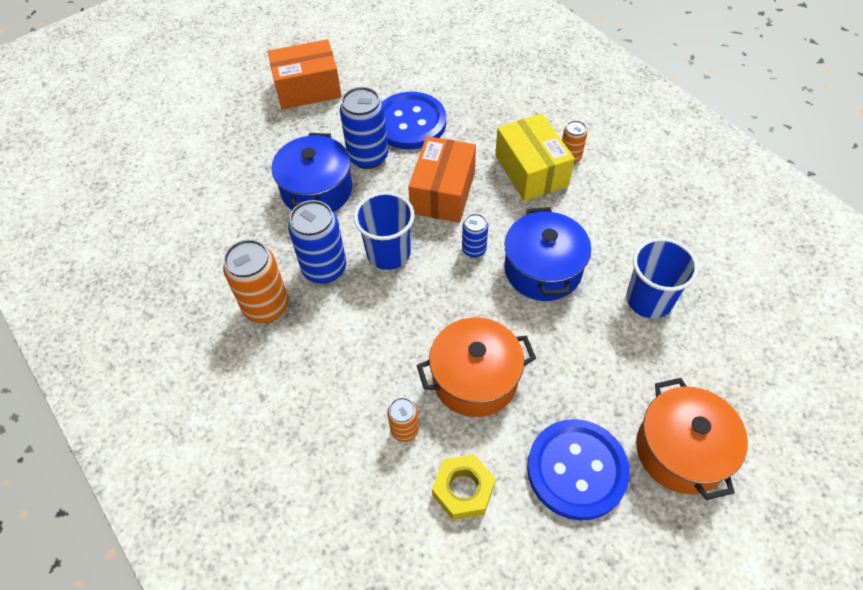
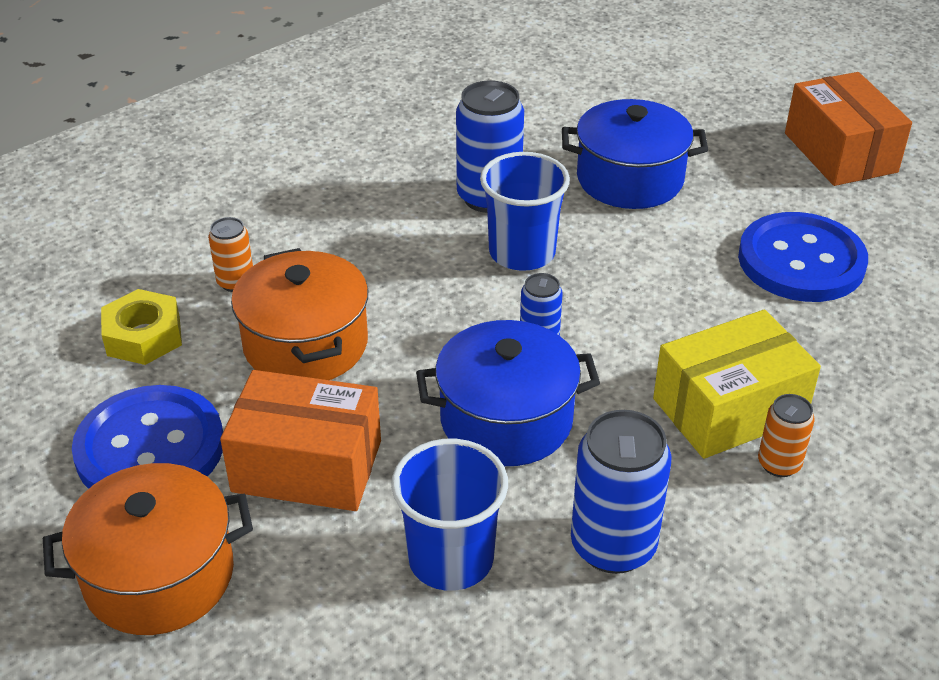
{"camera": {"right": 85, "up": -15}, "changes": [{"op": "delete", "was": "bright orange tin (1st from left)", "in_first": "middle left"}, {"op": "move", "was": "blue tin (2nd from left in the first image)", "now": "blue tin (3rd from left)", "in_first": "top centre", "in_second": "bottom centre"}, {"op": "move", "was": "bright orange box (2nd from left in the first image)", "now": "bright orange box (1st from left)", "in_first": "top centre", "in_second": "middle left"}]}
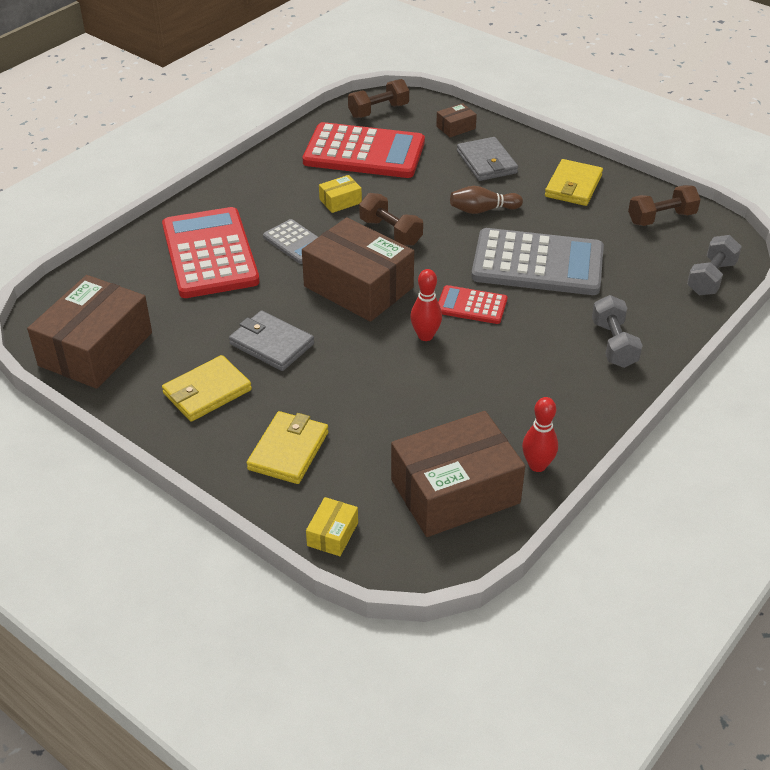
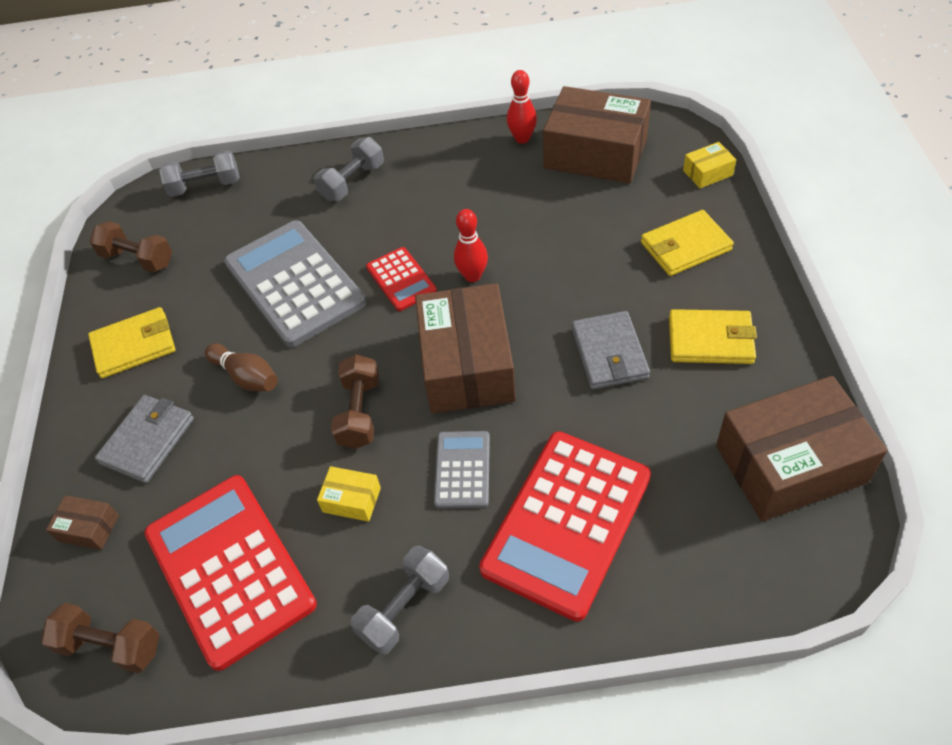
{"camera": {"right": -130, "up": 10}, "changes": [{"op": "insert", "now": "grey free weight (3rd from left)", "in_second": "bottom centre"}]}
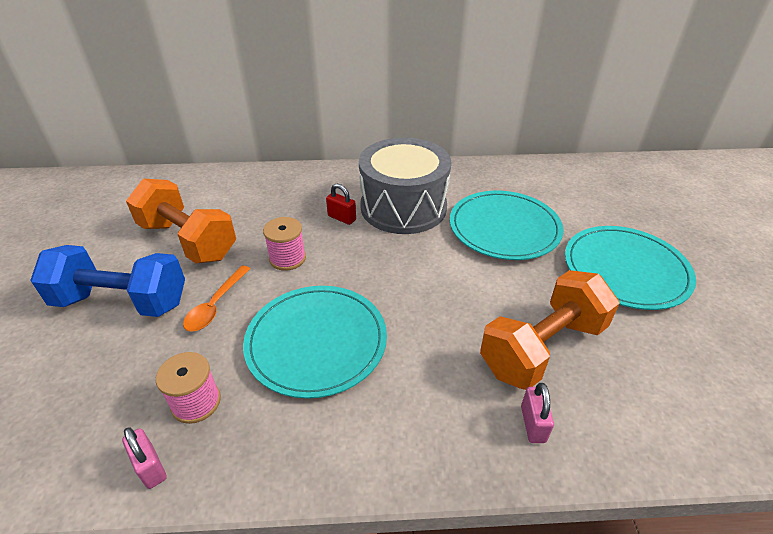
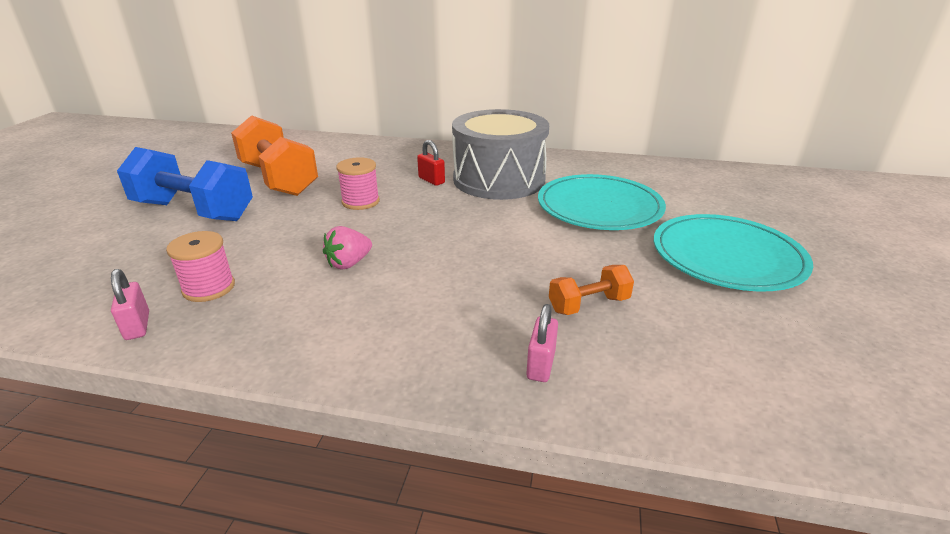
{"camera": {"right": 15, "up": -10}, "changes": [{"op": "delete", "was": "bright orange teaspoon", "in_first": "middle left"}, {"op": "replace", "was": "aqua plate (1st from left)", "now": "rosy strawberry", "in_first": "centre", "in_second": "centre"}, {"op": "resize", "was": "bright orange free weight (2nd from left)", "in_first": "middle right", "in_second": "centre", "ratio": 0.49}]}
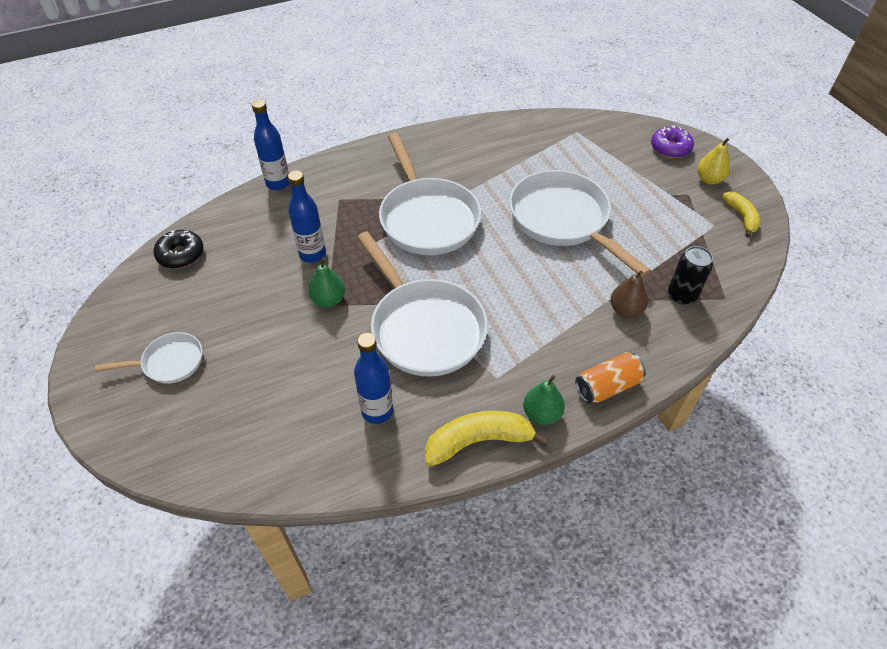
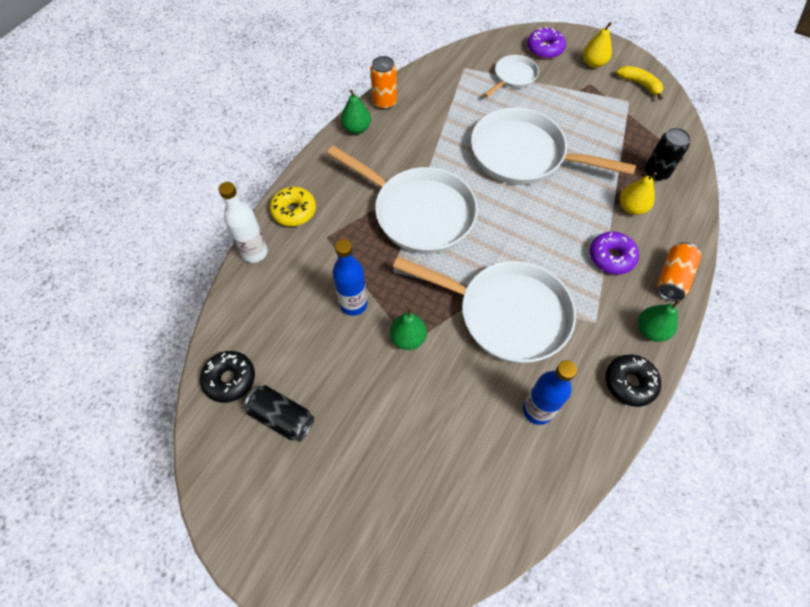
{"camera": {"right": -35, "up": 10}, "changes": [{"op": "move", "was": "snow-white skillet (1st from left in the first image)", "now": "snow-white skillet (3rd from left)", "in_first": "middle left", "in_second": "top centre"}, {"op": "recolor", "was": "blue bottle (1st from left)", "now": "snow-white bottle", "in_first": "top left", "in_second": "middle left"}, {"op": "replace", "was": "yellow banana fruit (1st from left)", "now": "black glazed donut (2nd from left)", "in_first": "bottom centre", "in_second": "middle right"}, {"op": "recolor", "was": "russet pear", "now": "yellow pear (2nd from left)", "in_first": "middle right", "in_second": "top right"}, {"op": "insert", "now": "black tin (1st from left)", "in_second": "bottom centre"}, {"op": "insert", "now": "yellow glazed donut", "in_second": "centre"}, {"op": "insert", "now": "leaf-green pear (1st from left)", "in_second": "top centre"}, {"op": "insert", "now": "bright orange tin (1st from left)", "in_second": "top centre"}, {"op": "insert", "now": "violet glazed donut (2nd from left)", "in_second": "middle right"}]}
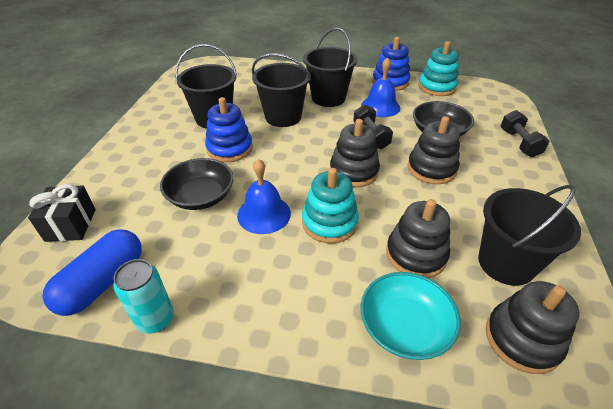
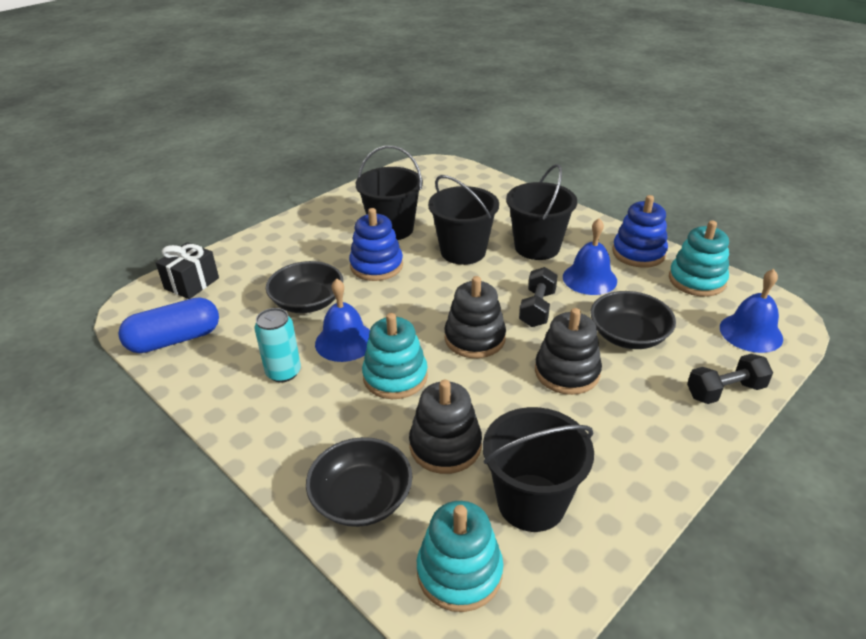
{"camera": {"right": 35, "up": -5}, "changes": [{"op": "move", "was": "aqua tin", "in_first": "bottom left", "in_second": "middle left"}, {"op": "recolor", "was": "aqua bowl", "now": "black bowl (2nd from left)", "in_first": "bottom right", "in_second": "bottom centre"}, {"op": "recolor", "was": "black stacking rings (4th from left)", "now": "aqua stacking rings (2nd from left)", "in_first": "bottom right", "in_second": "bottom centre"}, {"op": "rotate", "was": "black free weight (2nd from left)", "in_first": "top right", "in_second": "middle right", "clockwise": 45}, {"op": "insert", "now": "blue hand bell (3rd from left)", "in_second": "middle right"}]}
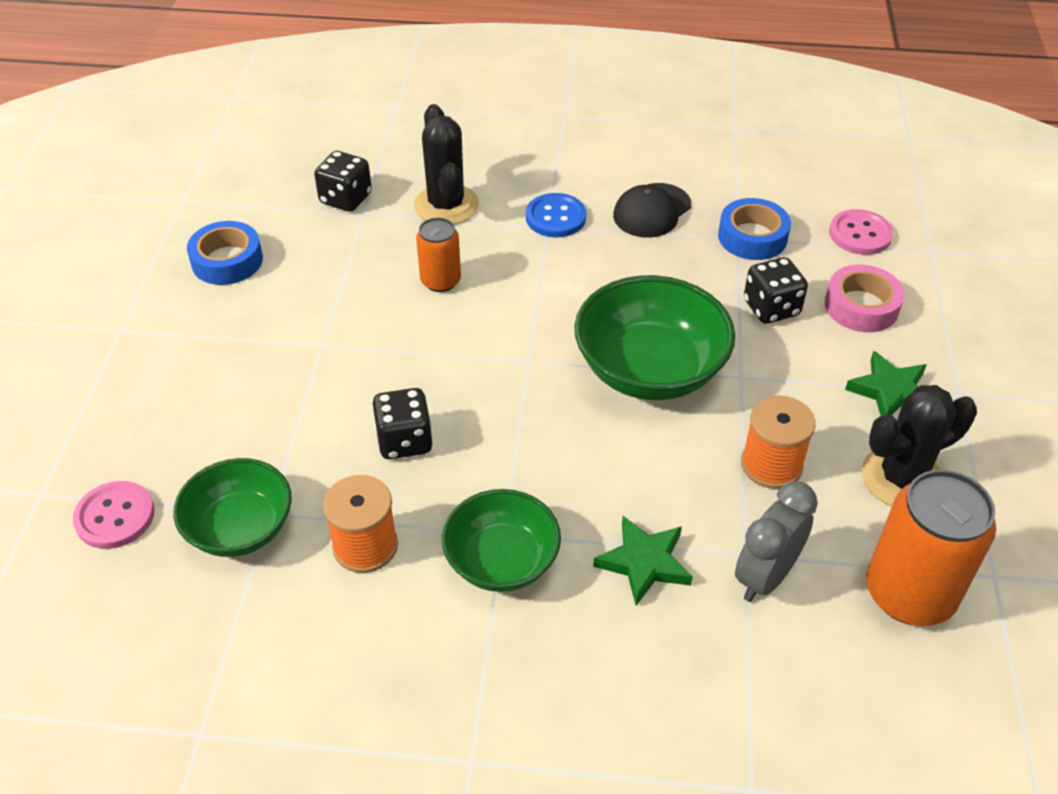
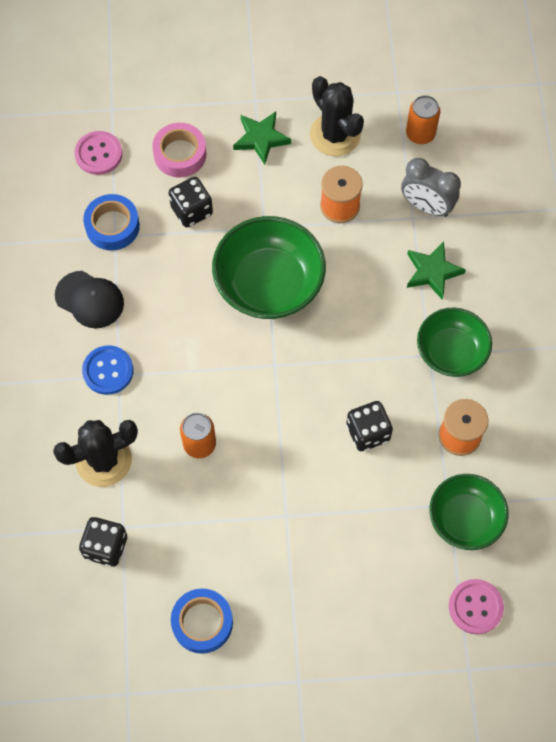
{"camera": {"right": -100, "up": 20}, "changes": [{"op": "resize", "was": "bright orange tin (2nd from left)", "in_first": "bottom right", "in_second": "top right", "ratio": 0.56}]}
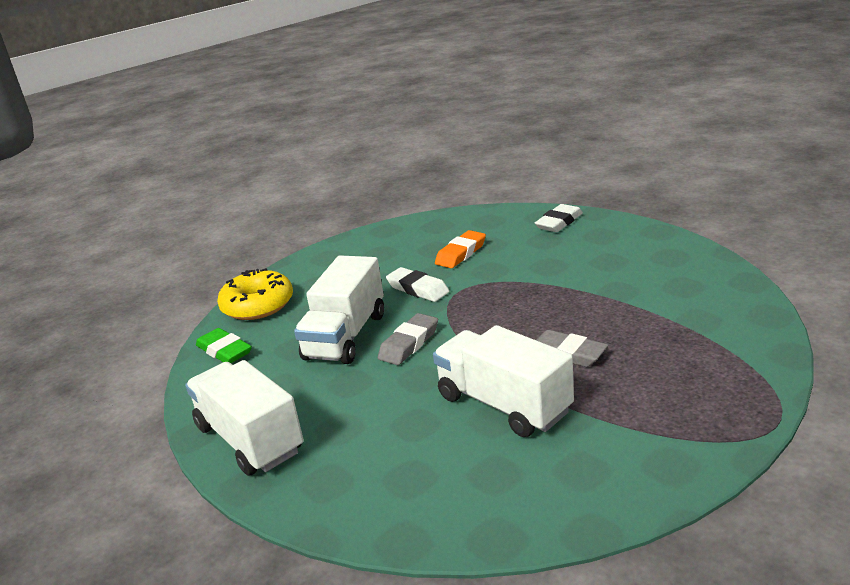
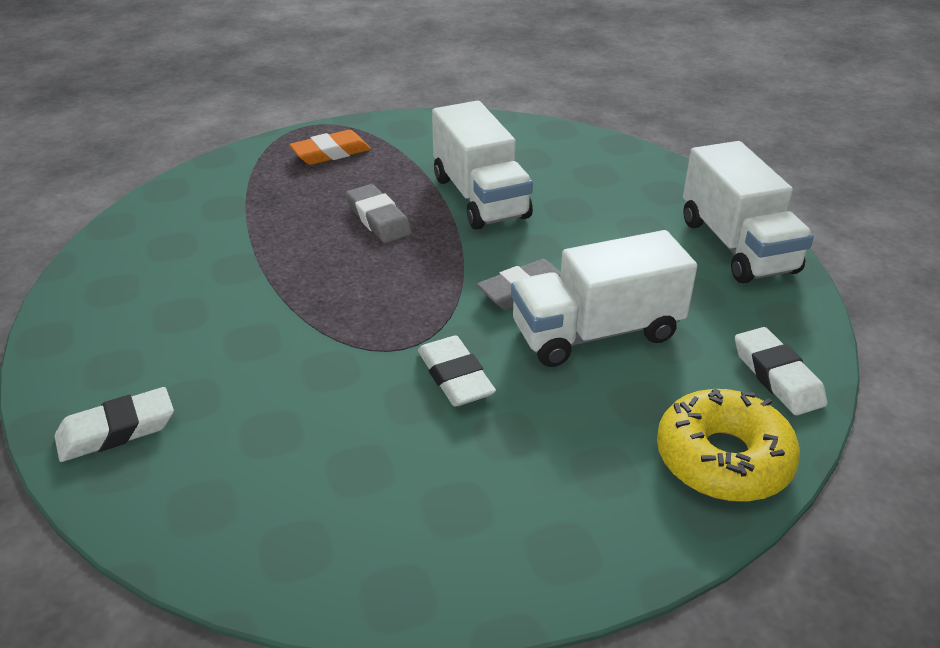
{"camera": {"right": -160, "up": 10}, "changes": [{"op": "recolor", "was": "leaf-green gum eraser", "now": "snow-white gum eraser (3rd from left)", "in_first": "middle left", "in_second": "middle right"}, {"op": "rotate", "was": "snow-white lorry (2nd from left)", "in_first": "centre", "in_second": "centre", "clockwise": -150}, {"op": "move", "was": "bright orange gum eraser", "in_first": "centre", "in_second": "top centre"}]}
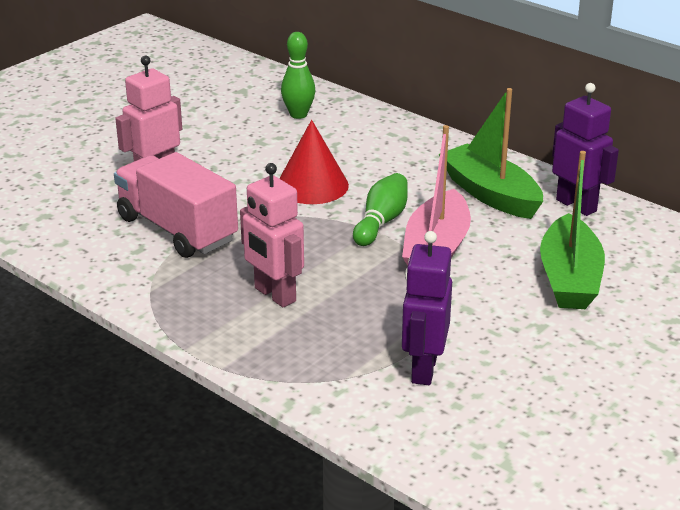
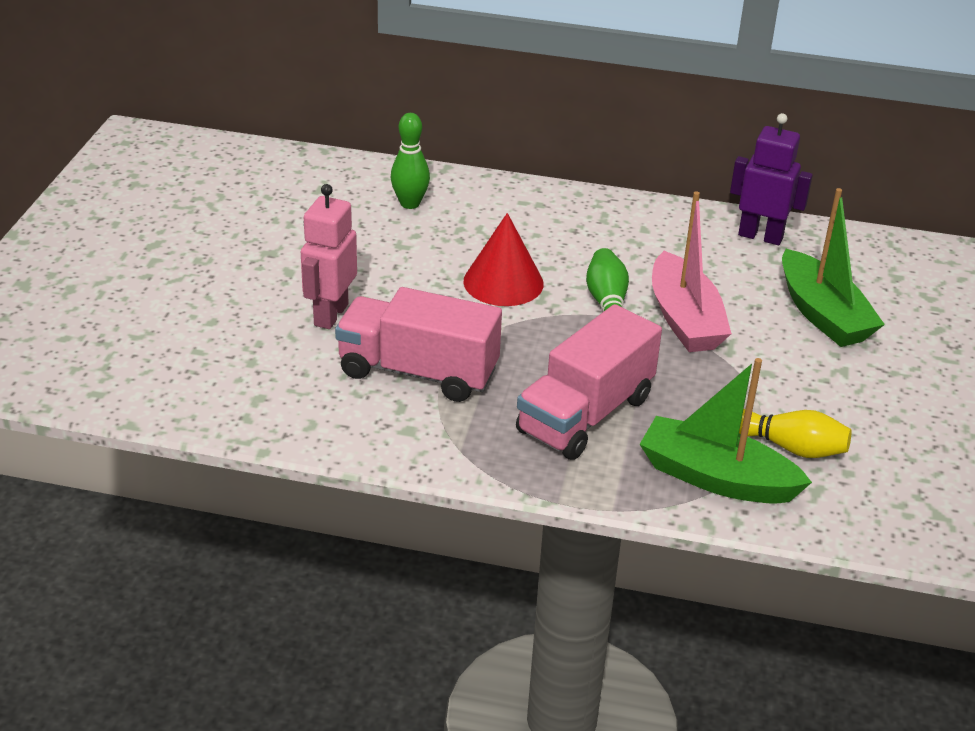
{"camera": {"right": -30, "up": 5}, "changes": [{"op": "replace", "was": "rosy robot figure (2nd from left)", "now": "rosy lorry (2nd from left)", "in_first": "centre", "in_second": "centre"}, {"op": "replace", "was": "violet robot figure (1st from left)", "now": "yellow skittle", "in_first": "centre", "in_second": "middle right"}, {"op": "move", "was": "leaf-green boat (1st from left)", "in_first": "top right", "in_second": "middle right"}]}
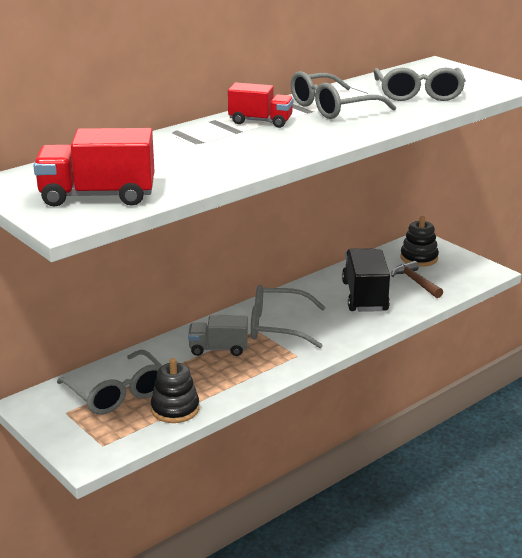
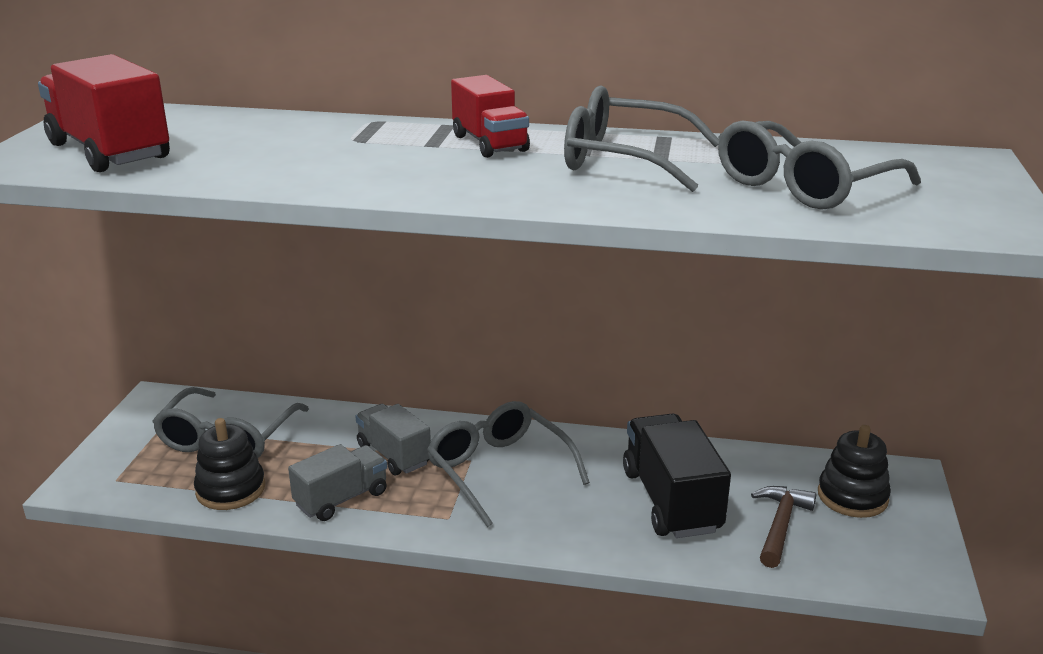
{"camera": {"right": 50, "up": 0}, "changes": [{"op": "rotate", "was": "black lorry", "in_first": "middle right", "in_second": "bottom centre", "clockwise": -60}, {"op": "insert", "now": "grey lorry (1st from left)", "in_second": "bottom left"}]}
